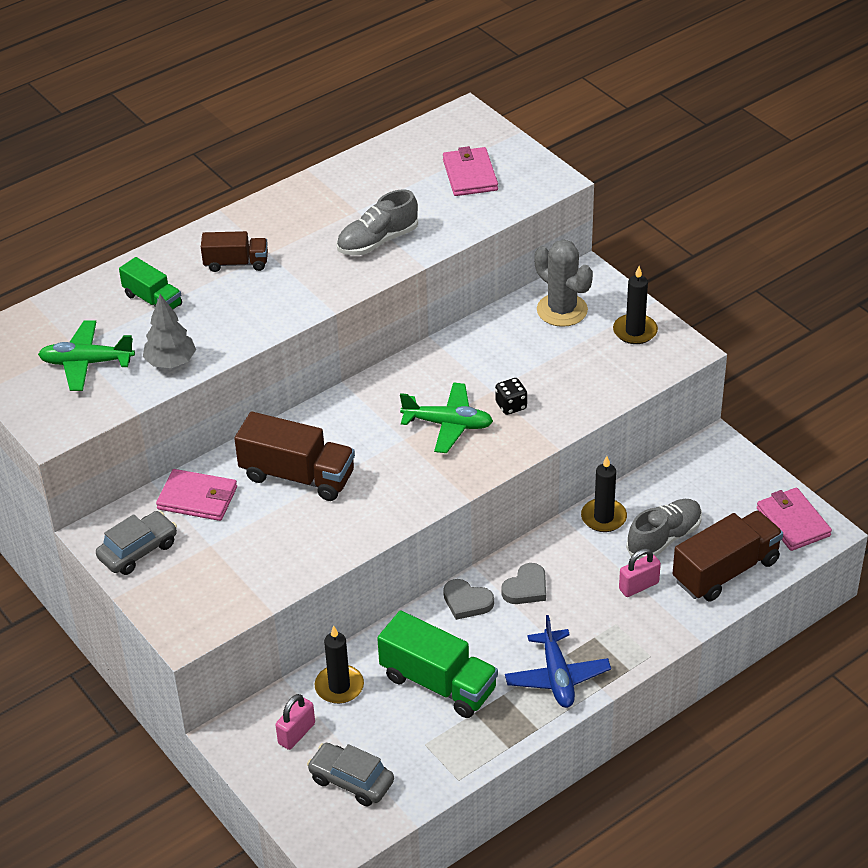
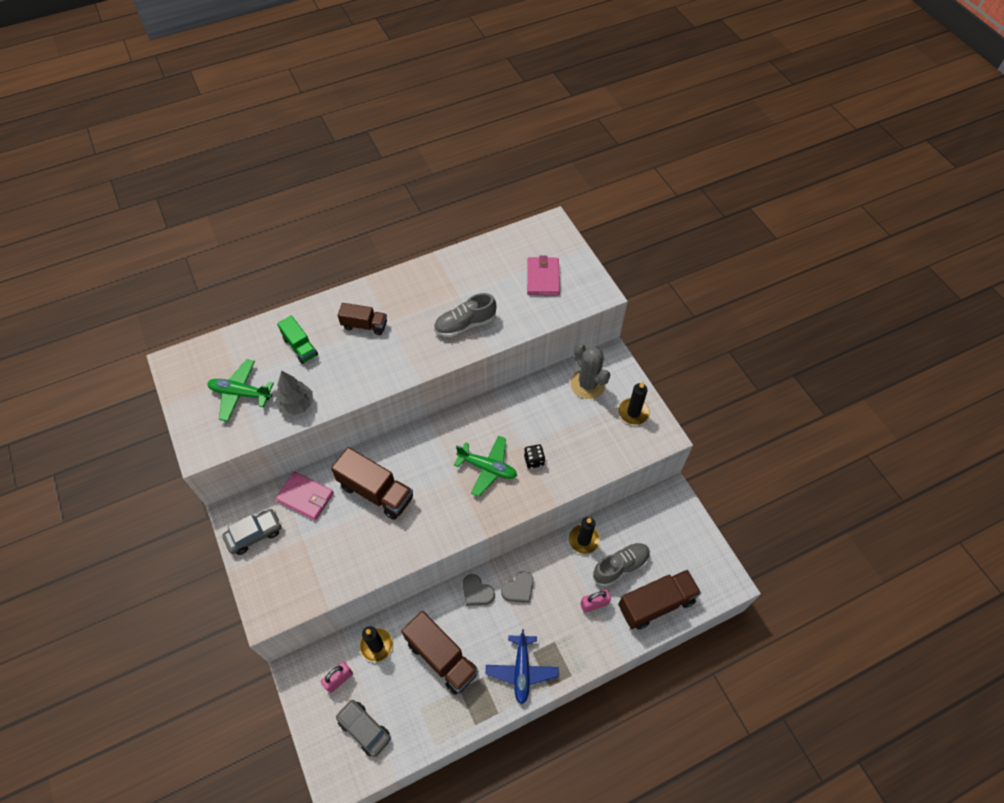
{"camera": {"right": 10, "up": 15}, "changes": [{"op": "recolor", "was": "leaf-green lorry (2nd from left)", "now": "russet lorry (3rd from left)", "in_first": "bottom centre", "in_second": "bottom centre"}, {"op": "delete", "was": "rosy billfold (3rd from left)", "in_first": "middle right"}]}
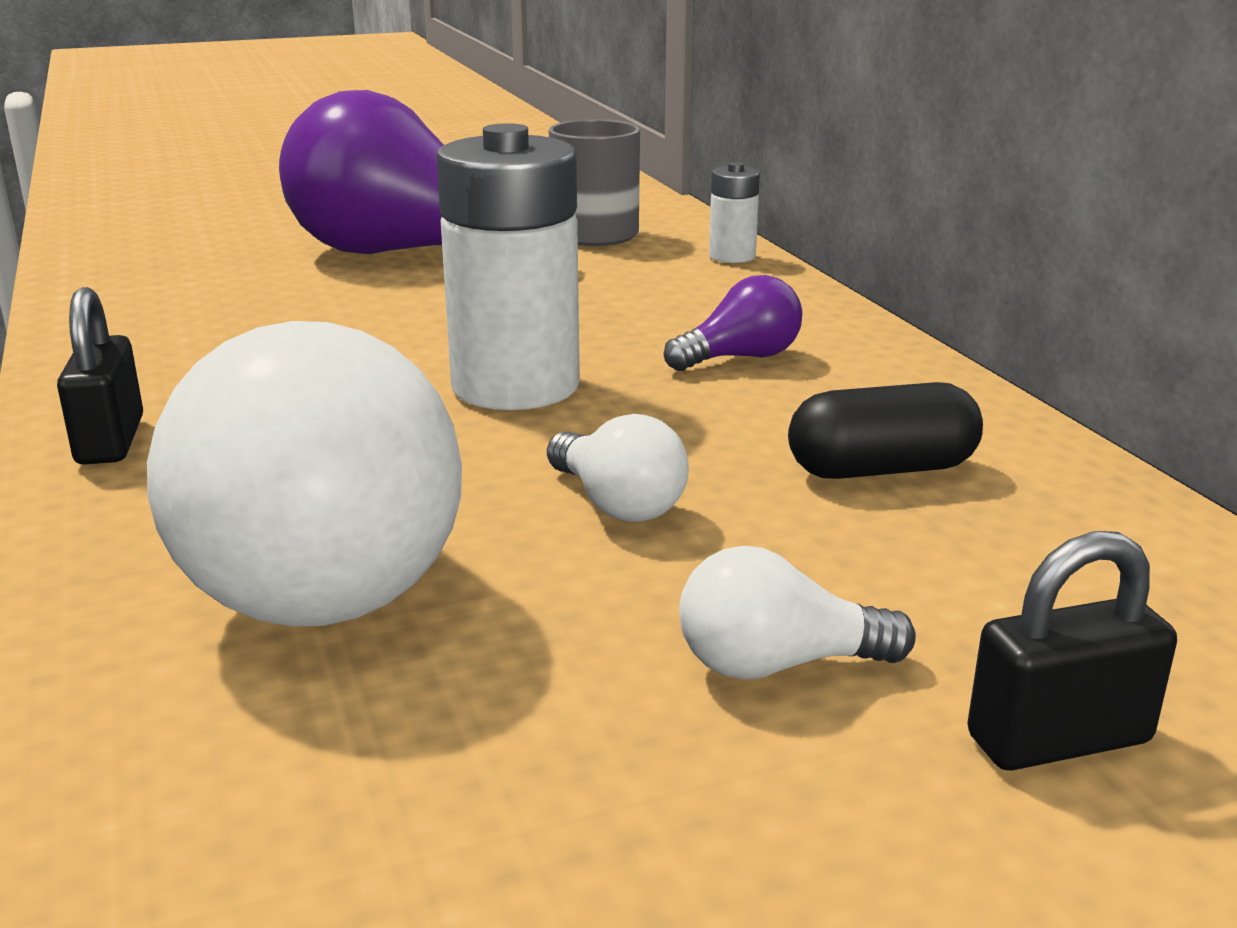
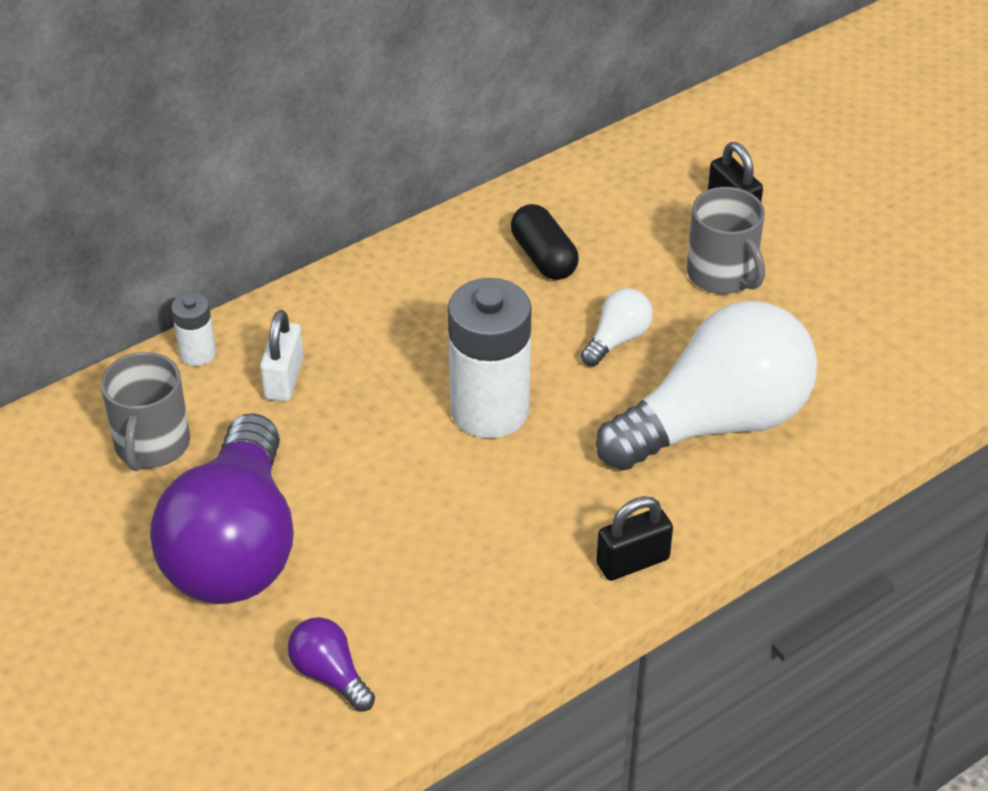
{"camera": {"right": -105, "up": 20}, "changes": [{"op": "move", "was": "violet bulb (2nd from left)", "in_first": "centre", "in_second": "bottom centre"}, {"op": "replace", "was": "snow-white bulb (3rd from left)", "now": "grey coffee mug (2nd from left)", "in_first": "centre", "in_second": "top right"}, {"op": "insert", "now": "snow-white padlock", "in_second": "middle left"}]}
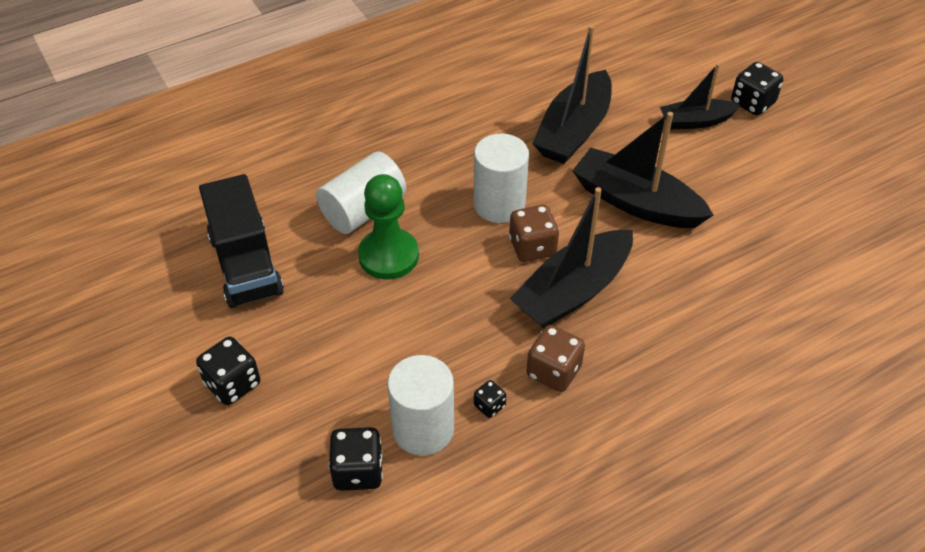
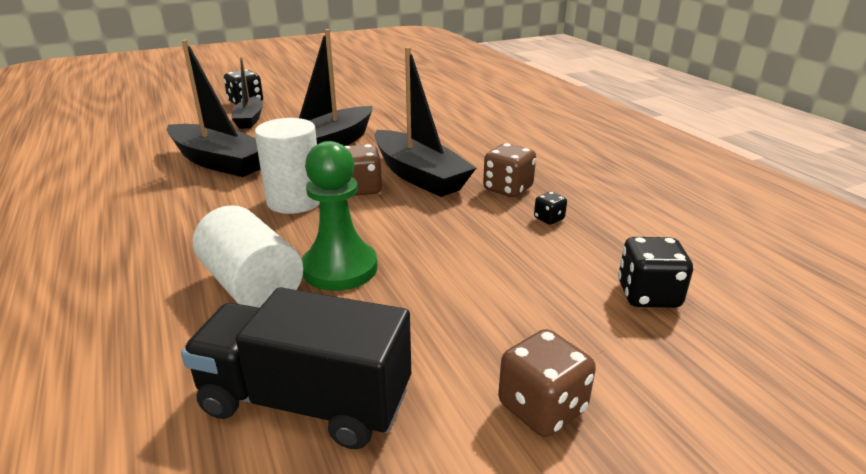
{"camera": {"right": -85, "up": -20}, "changes": [{"op": "recolor", "was": "black die (1st from left)", "now": "russet die (3rd from left)", "in_first": "bottom left", "in_second": "bottom centre"}, {"op": "rotate", "was": "black lorry", "in_first": "middle left", "in_second": "bottom centre", "clockwise": -150}, {"op": "delete", "was": "snow-white solid cylinder (2nd from left)", "in_first": "bottom centre"}]}
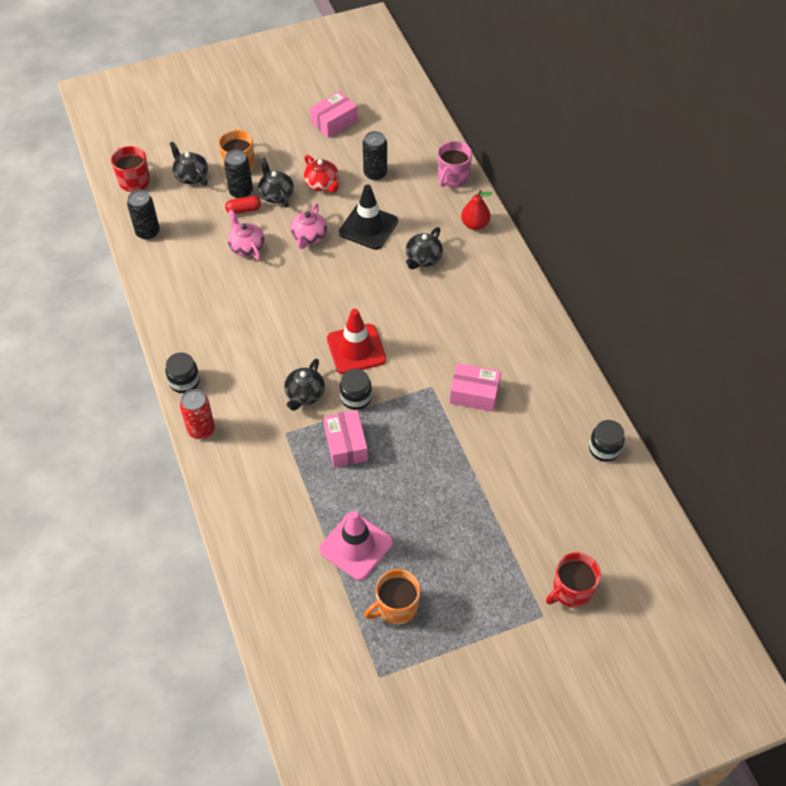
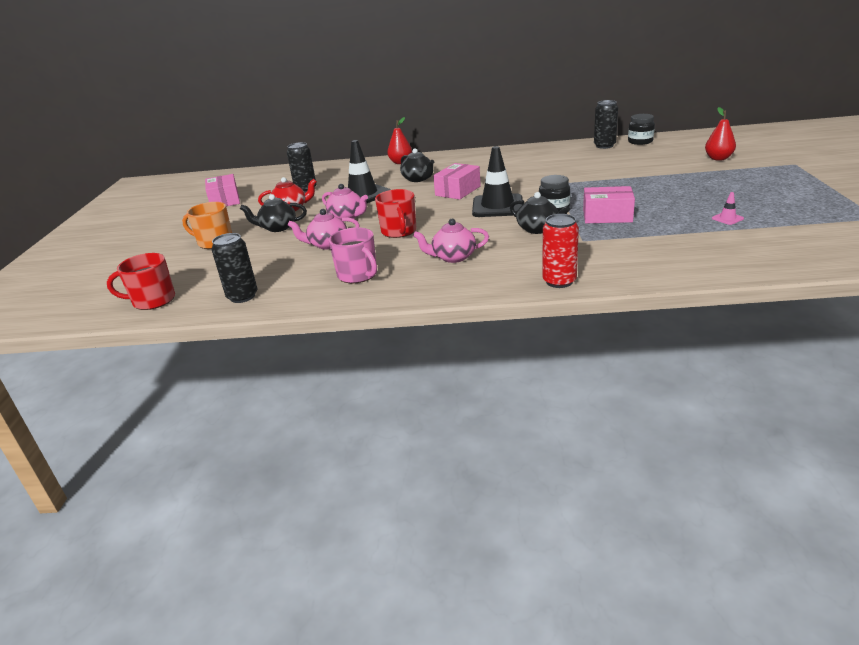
{"camera": {"right": -65, "up": -25}, "changes": [{"op": "delete", "was": "black preserve jar (1st from left)", "in_first": "middle left"}, {"op": "delete", "was": "black china teapot (1st from left)", "in_first": "top left"}, {"op": "move", "was": "black tin (2nd from left in the first image)", "now": "black tin (3rd from left)", "in_first": "top left", "in_second": "top right"}, {"op": "delete", "was": "crimson pill shape", "in_first": "top left"}, {"op": "resize", "was": "rosy road cone", "in_first": "bottom centre", "in_second": "top right", "ratio": 0.41}, {"op": "recolor", "was": "crimson road cone", "now": "black road cone (2nd from left)", "in_first": "centre", "in_second": "top centre"}, {"op": "delete", "was": "bright orange coffee mug (2nd from left)", "in_first": "bottom centre"}, {"op": "move", "was": "rosy coffee mug", "in_first": "top centre", "in_second": "centre"}, {"op": "move", "was": "rosy box (3rd from left in the first image)", "now": "rosy box (2nd from left)", "in_first": "centre", "in_second": "top centre"}, {"op": "move", "was": "crimson coffee mug (2nd from left)", "in_first": "bottom right", "in_second": "top centre"}, {"op": "insert", "now": "rosy china teapot (3rd from left)", "in_second": "centre"}, {"op": "insert", "now": "crimson pear (2nd from left)", "in_second": "top right"}]}
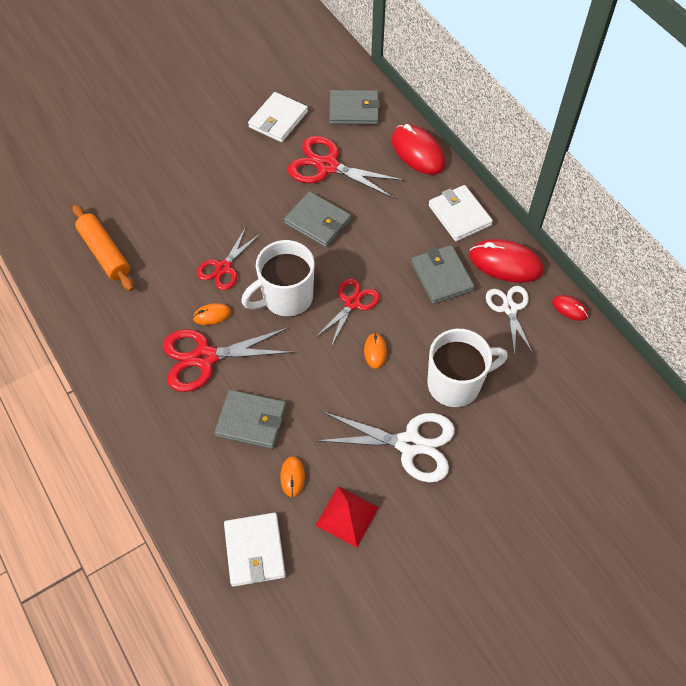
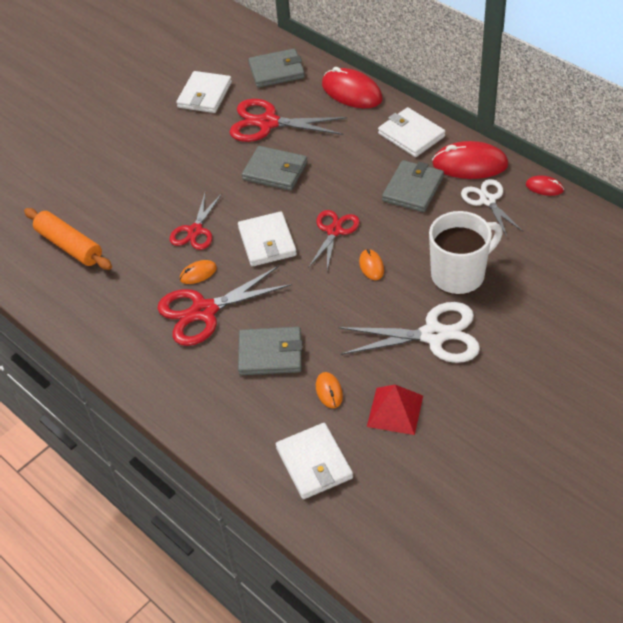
{"camera": {"right": -10, "up": -10}, "changes": [{"op": "replace", "was": "snow-white coffee mug (1st from left)", "now": "snow-white billfold (2nd from left)", "in_first": "centre", "in_second": "centre"}, {"op": "rotate", "was": "grey billfold (4th from left)", "in_first": "centre", "in_second": "top centre", "clockwise": 60}]}
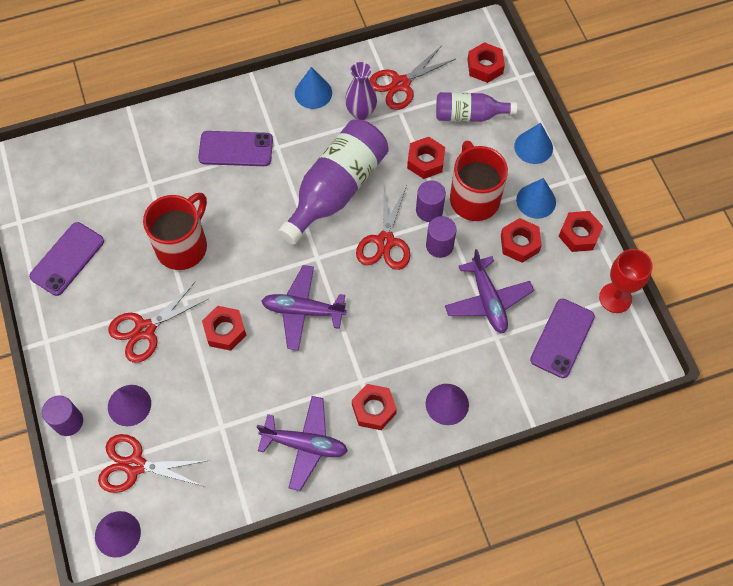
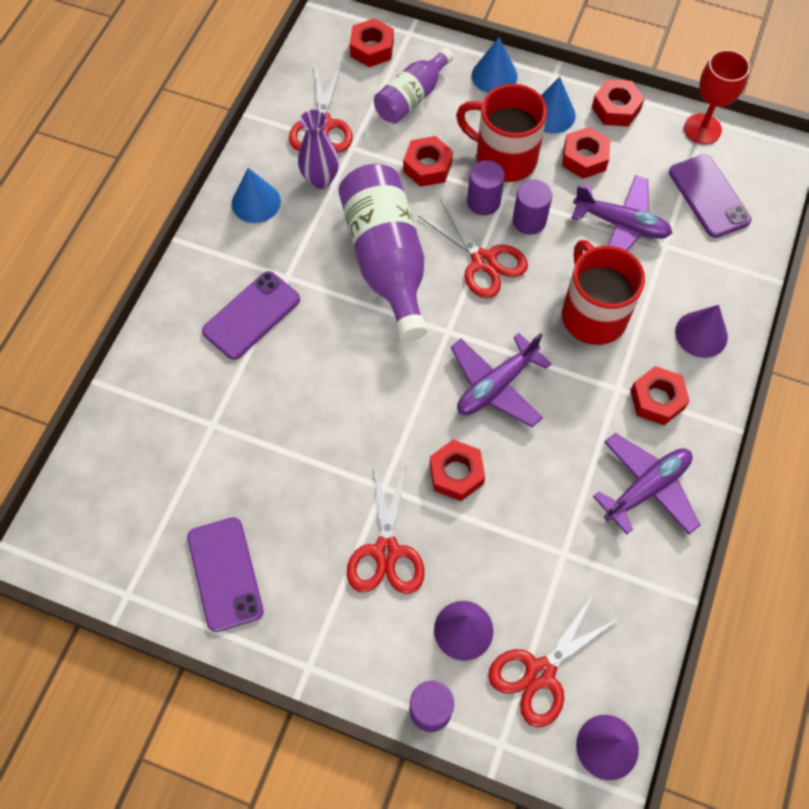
{"camera": {"right": -50, "up": 0}, "changes": [{"op": "move", "was": "crimson coffee mug (1st from left in the first image)", "now": "crimson coffee mug (2nd from left)", "in_first": "middle left", "in_second": "middle right"}]}
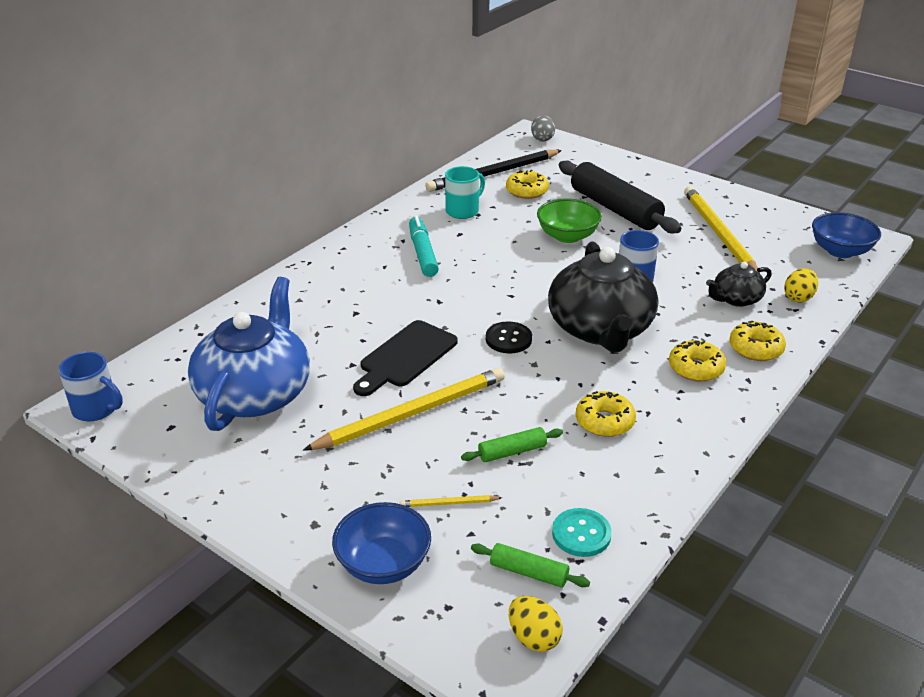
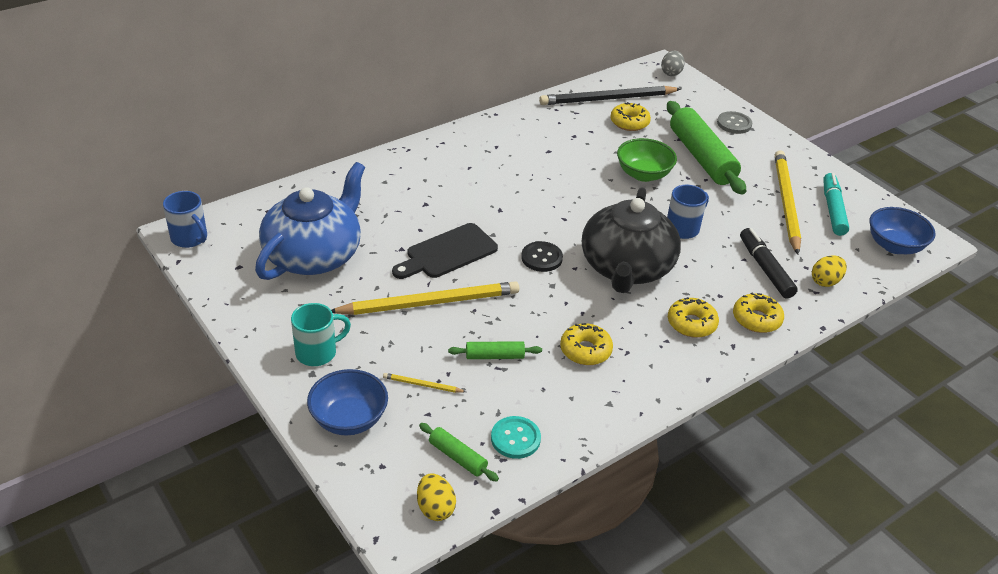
{"camera": {"right": 15, "up": 5}, "changes": [{"op": "move", "was": "aqua marker", "in_first": "centre", "in_second": "middle right"}, {"op": "move", "was": "aqua coffee mug", "in_first": "top centre", "in_second": "middle left"}, {"op": "recolor", "was": "black dough roller", "now": "leaf-green dough roller (3rd from left)", "in_first": "top right", "in_second": "top right"}, {"op": "replace", "was": "black china teapot (2nd from left)", "now": "black marker", "in_first": "middle right", "in_second": "middle right"}, {"op": "insert", "now": "grey sewing button", "in_second": "top right"}]}
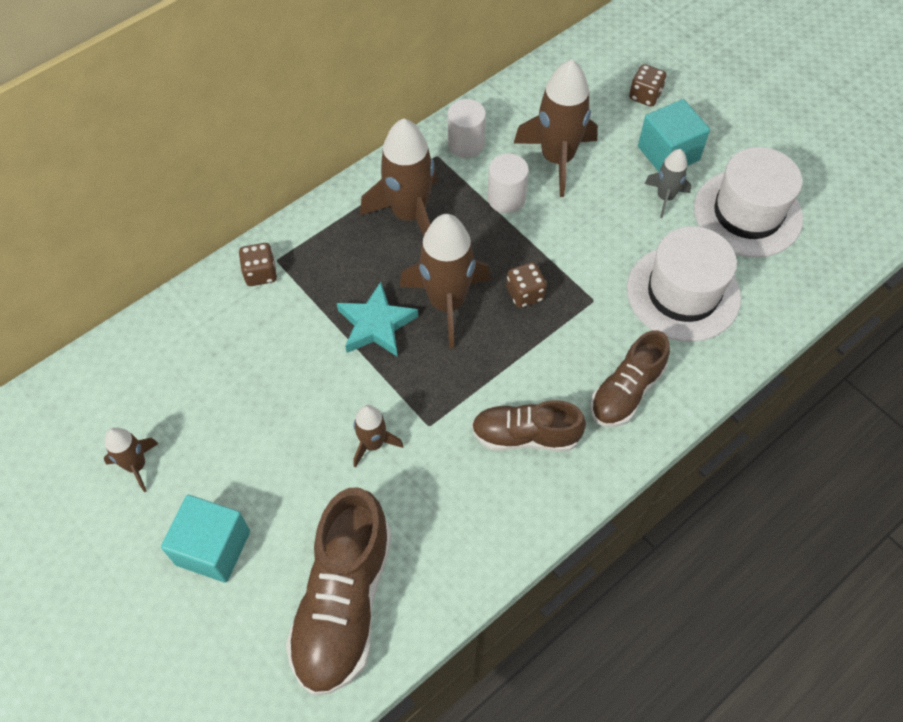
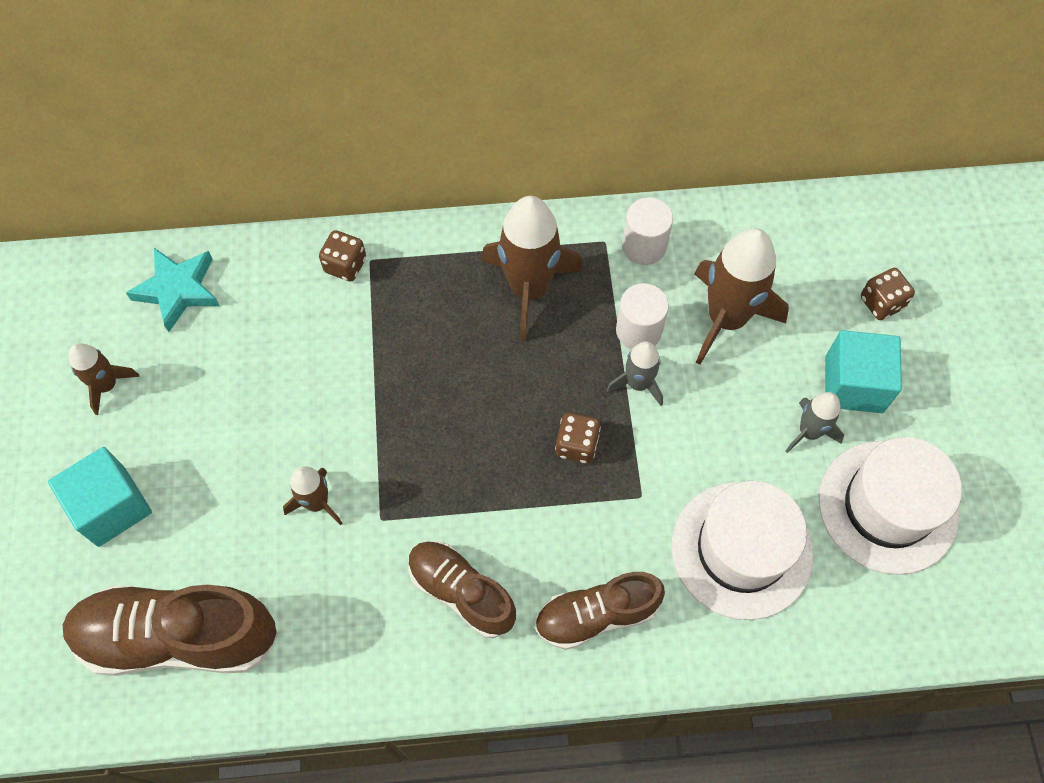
{"camera": {"right": 35, "up": 5}, "changes": [{"op": "rotate", "was": "russet sneaker (1st from left)", "in_first": "bottom centre", "in_second": "bottom left", "clockwise": 45}, {"op": "move", "was": "aqua five-pointed star", "in_first": "centre", "in_second": "middle left"}, {"op": "delete", "was": "russet spaceship (4th from left)", "in_first": "centre"}, {"op": "insert", "now": "grey spaceship (1st from left)", "in_second": "centre"}]}
